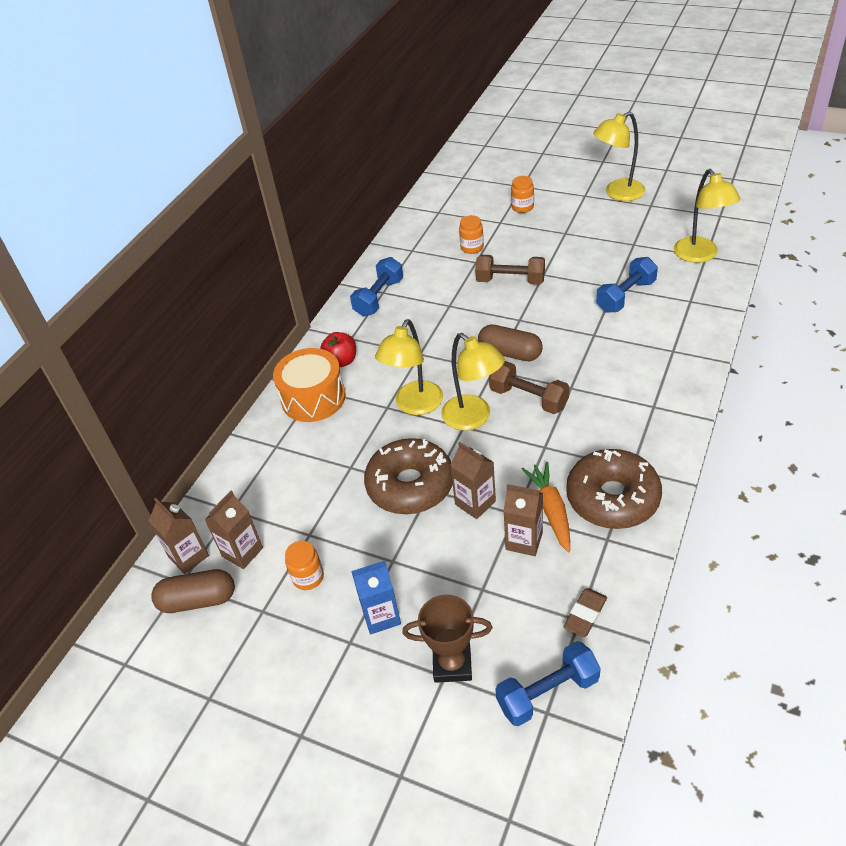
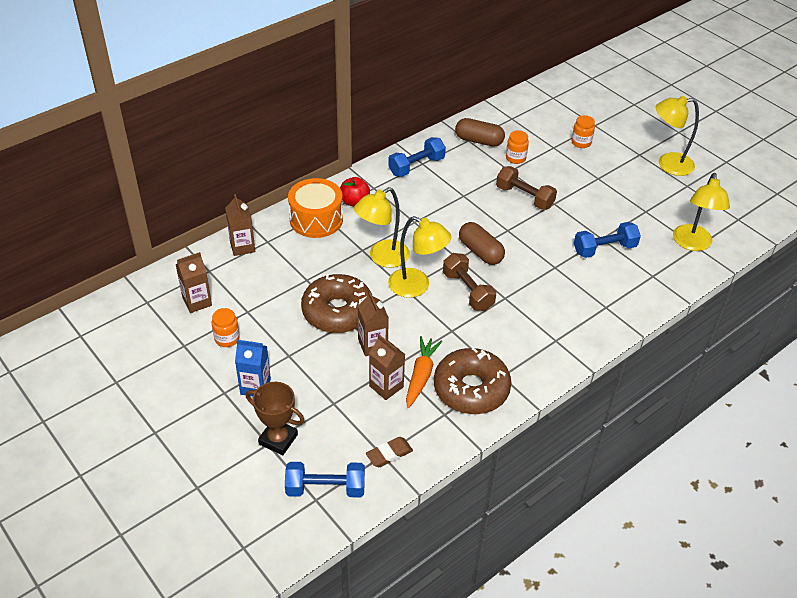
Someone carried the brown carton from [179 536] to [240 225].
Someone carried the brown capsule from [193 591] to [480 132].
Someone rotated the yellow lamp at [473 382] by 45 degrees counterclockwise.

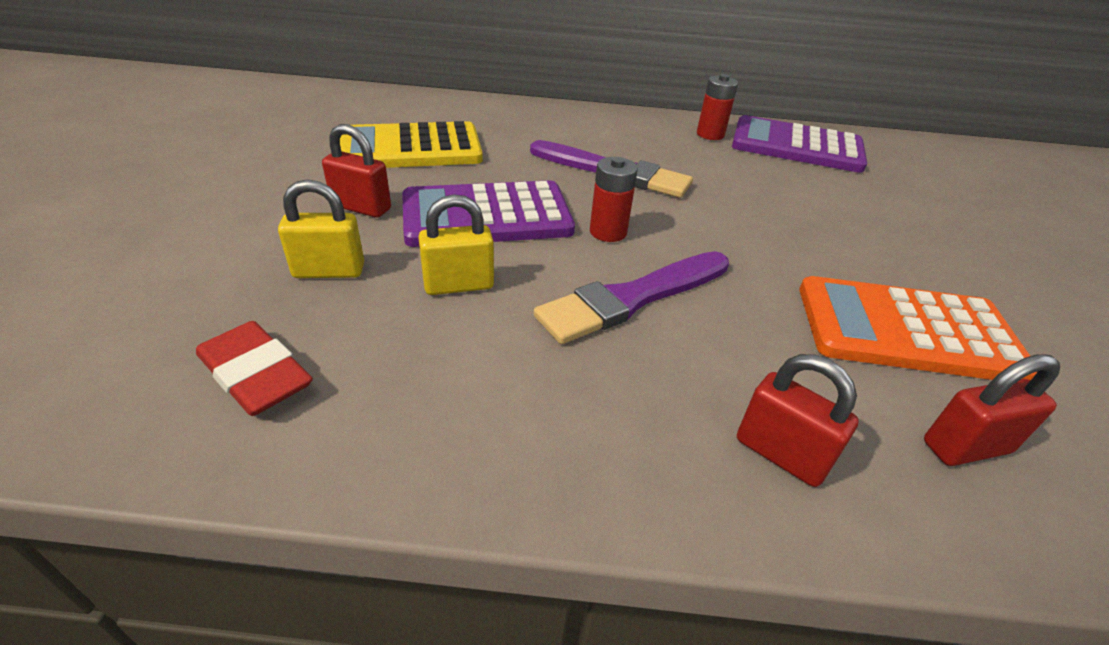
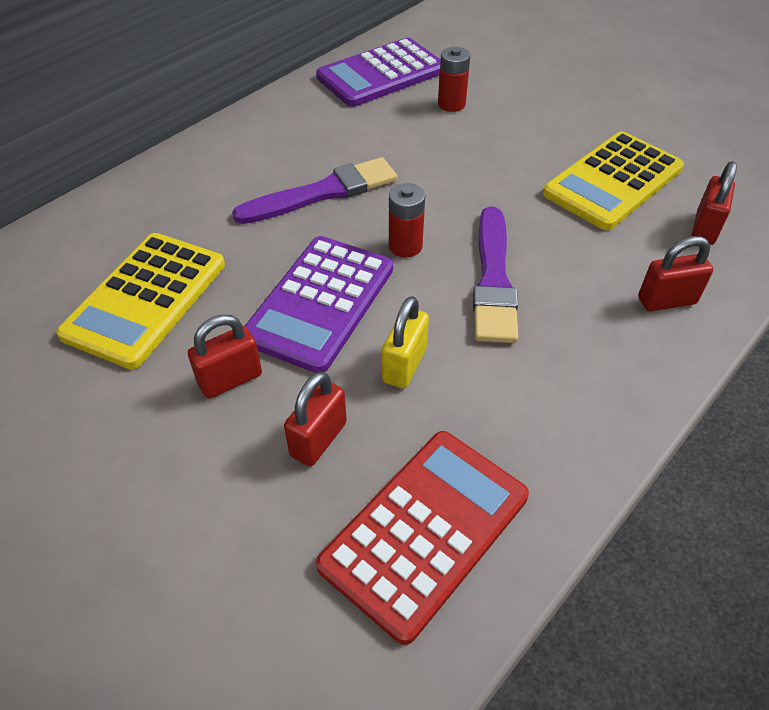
Someone carried the red battery from [717 107] to [454 79].
Someone swapped the red eraser at [254 368] for the red calculator at [422 538].
Someone repainted the yellow padlock at [321 229], which became the red padlock at [315 418].
Someone repainted the orange calculator at [918 328], which became the yellow calculator at [613 180].

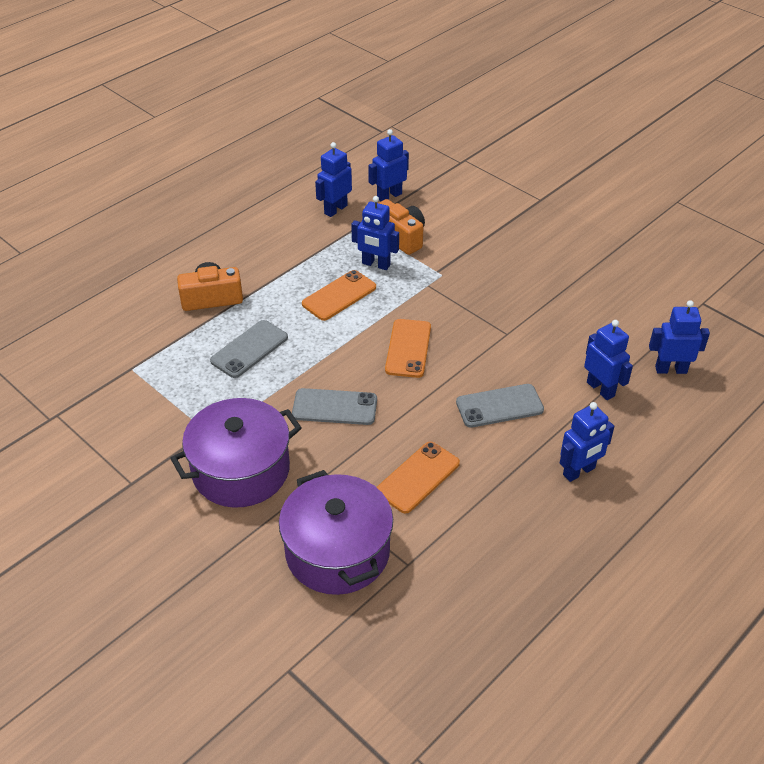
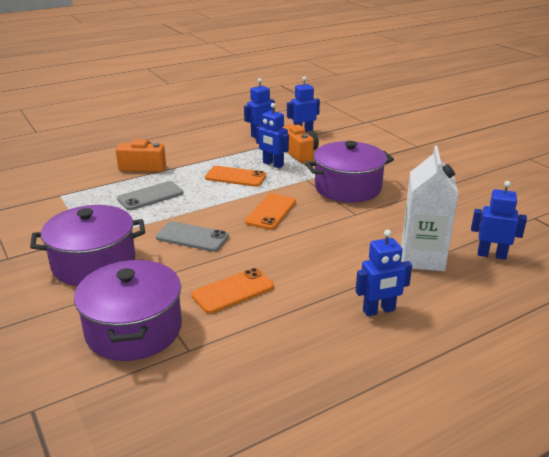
Someone took away the grey phone at [500 406].
Someone put down the purple pot at [349 172].
Someone swapped the blue robot at [608 360] for the white carton at [430 208].
Someone rotated the orange phone at [339 295] by 45 degrees clockwise.

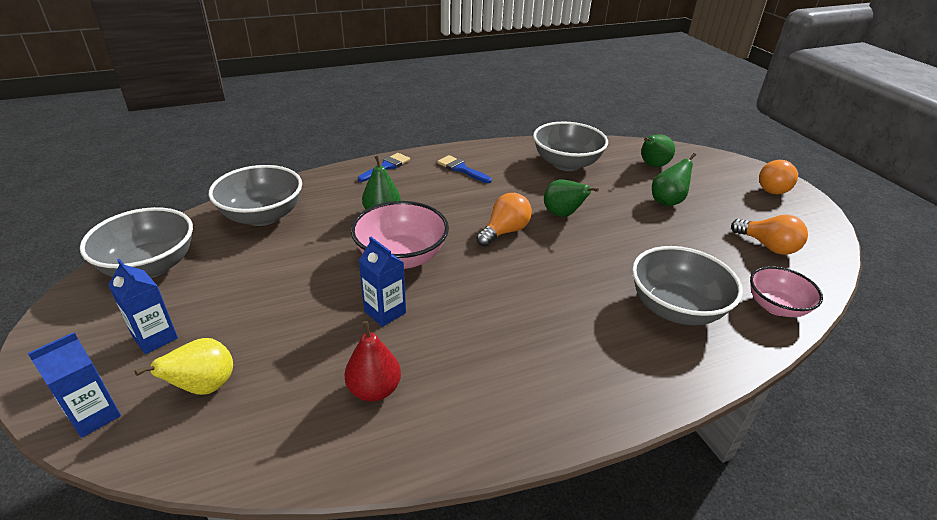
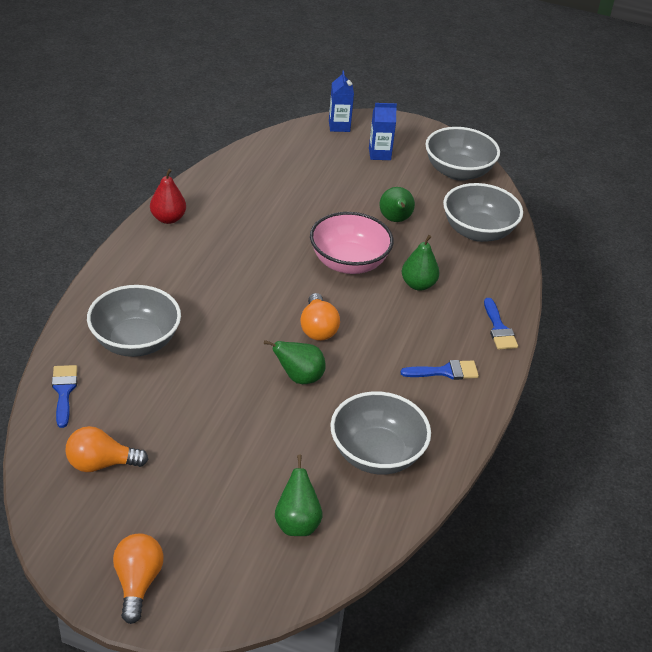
Someone took away the yellow pear at [183 366].
Someone took away the blue carton at [382 282].
Someone carried the red pear from [372 361] to [168 196].
Someone carried the green pear from [674 179] to [397 204].
Someone swapped the pink bowl at [786 291] for the blue brush at [64 396].

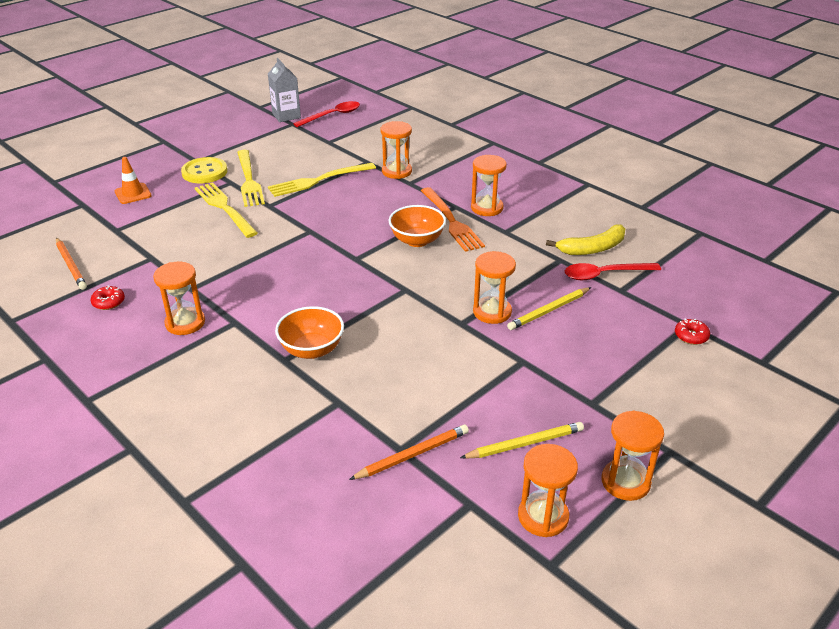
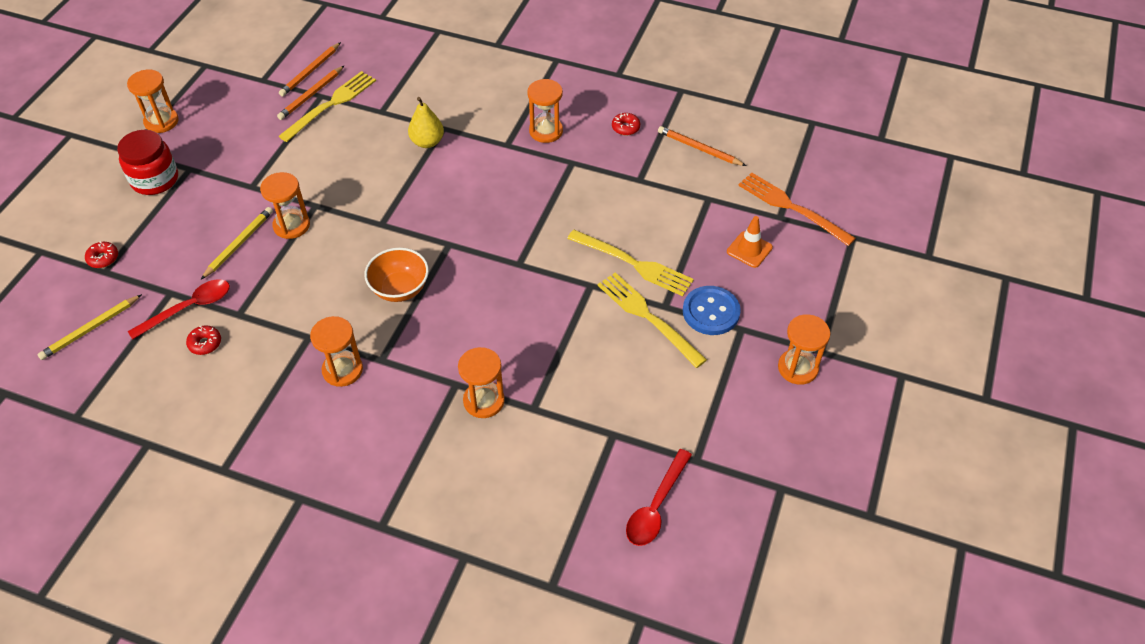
Someone took away the grey carton at [284 90].
Someone put down the red jar at [147 162].
Someone put down the orange pencil at [310 69].
Someone carried the yellow fork from [322 180] to [327 106].
Someone carried the orange fork from [453 219] to [797 209].
Someone carried the yellow pencil from [522 440] to [89 327].
Someone carried the orange hourglass from [548 490] to [804 349].
Someone swapped the orange bowl at [309 332] for the yellow pear at [426 122].
Someone swapped the yellow banana at [585 240] for the red donut at [203 340].
Someone repainted the yellow button at [204 170], which became the blue button at [712 310].

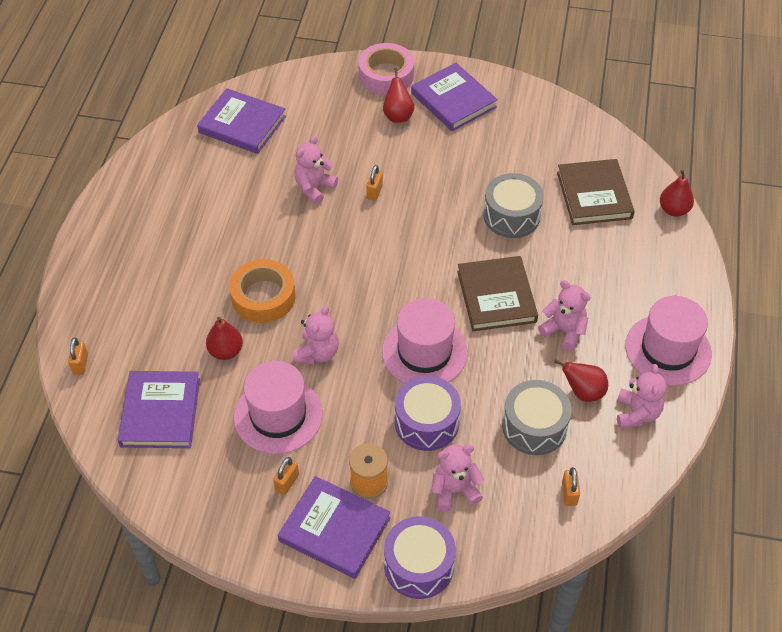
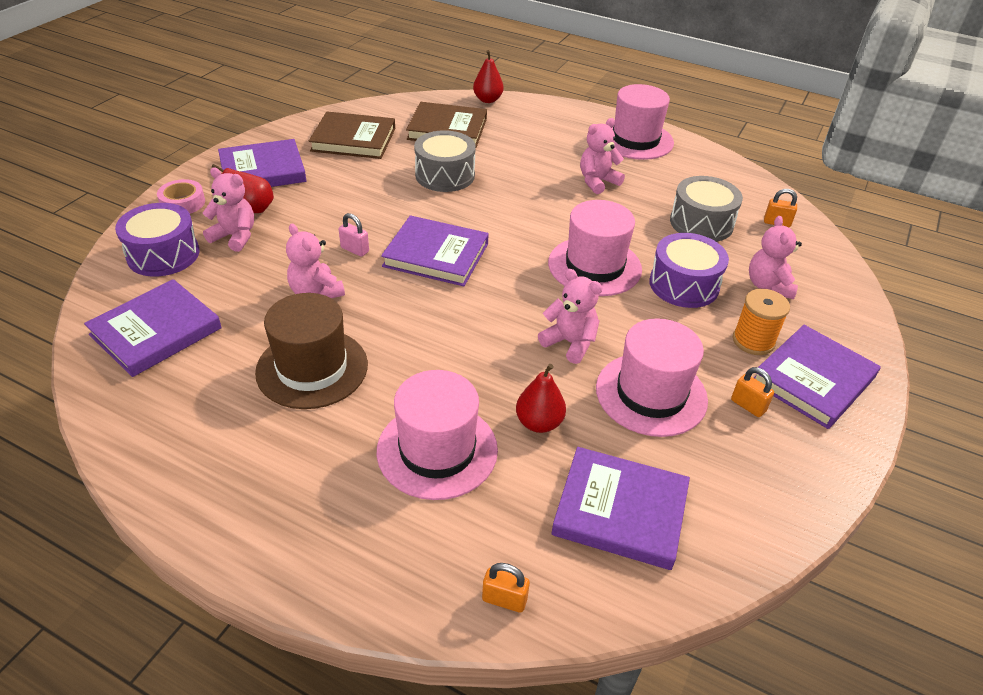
Someone took away the orange tape at [262 291].
Someone took away the red pear at [581 380].
Someone put down the brown hat at [311 351].
Someone put down the pink hat at [437 435].
Someone put down the purple book at [435 250].
Someone carried the purple drum from [420 557] to [157 239].
Someone carried the brown book from [497 293] to [352 135].
Someone carried the pink teddy bear from [642 396] to [228 210].
Someone repainted the orange padlock at [374 183], which became the pink padlock at [354 235].
Someone scaled the pink tape at [386 69] by 0.63.

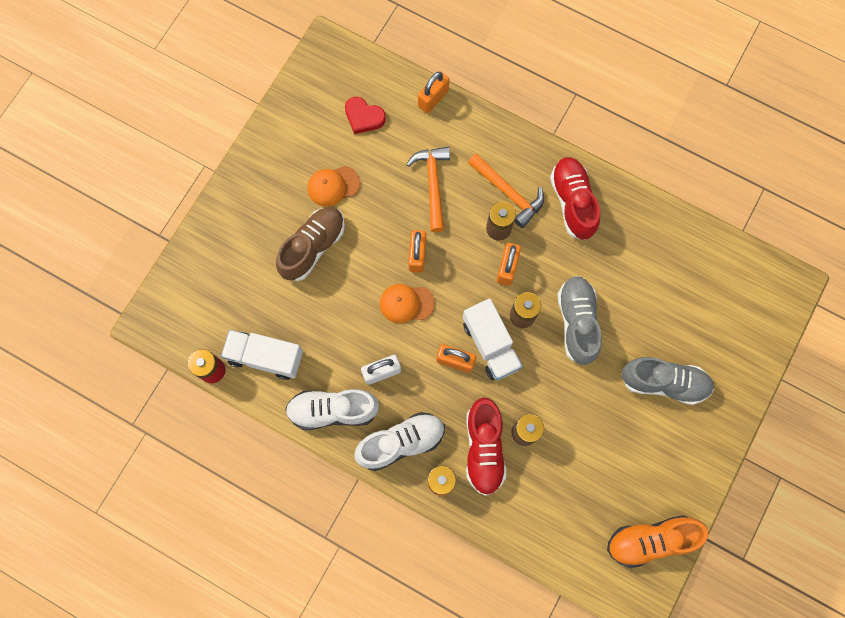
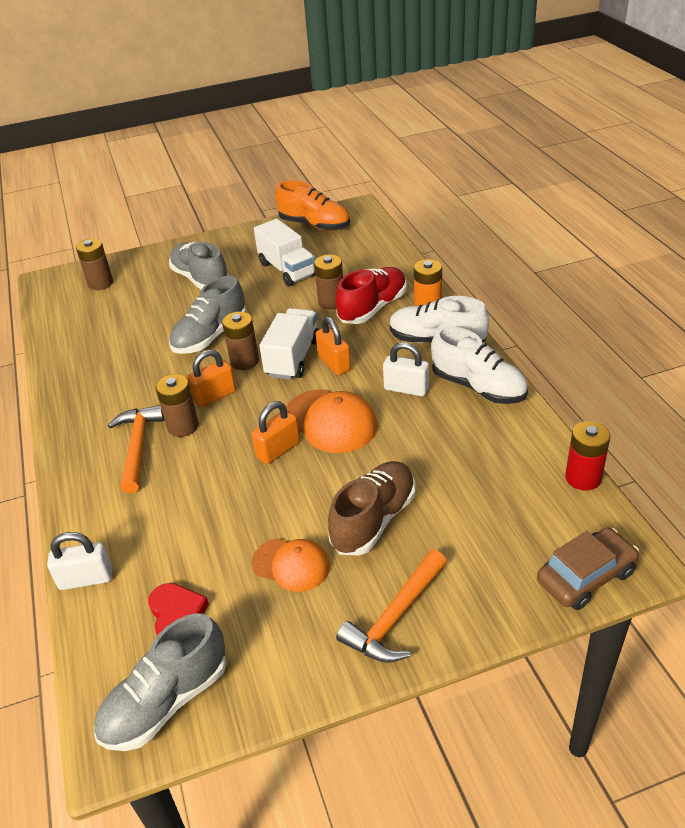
Someone took away the red shoe at [575 198].
Someone put down the brown battery at [94 264].
Someone put down the grey shoe at [160 682].
Someone put down the brown car at [588 568].
Someone carried the white truck from [262 355] to [284 252].
Someone carried the orange hammer from [428 189] to [391 606].
Someone repainted the orange padlock at [433 92], which became the white padlock at [79 561].
Someone rotated the brown shoe at [310 244] by 135 degrees clockwise.
Someone scaled the orange cap at [407 303] by 1.50.

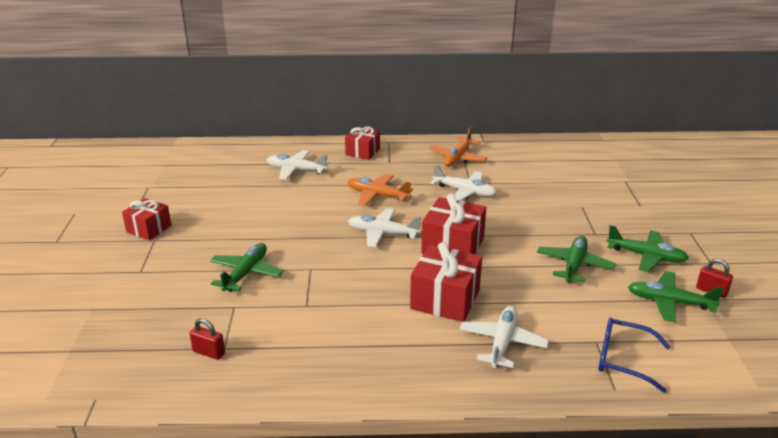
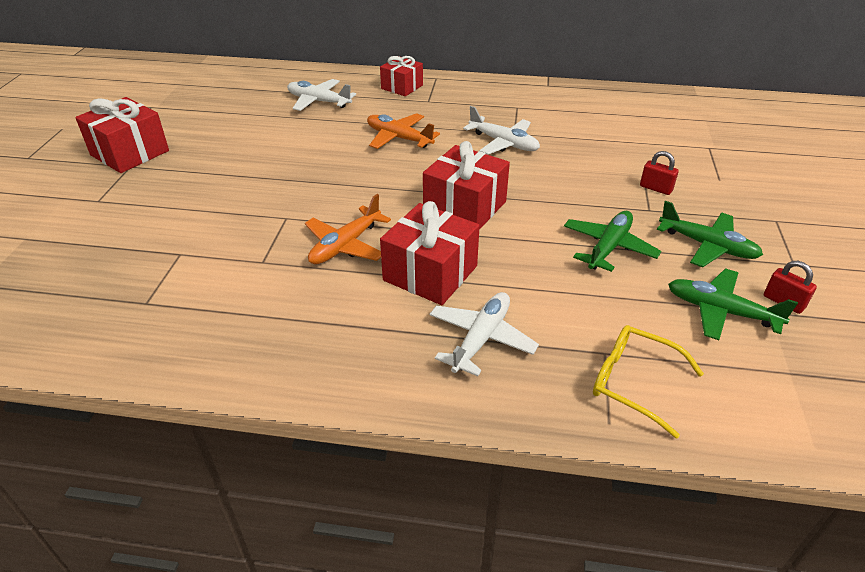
Someone took away the green plane at [246 267].
Someone took away the white plane at [384 227].
Someone carried the red padlock from [207 339] to [659 173].
Someone carried the orange plane from [458 147] to [348 229].
Someone repainted the blue glasses at [634 355], which became the yellow glasses at [648 382].
Someone scaled the red gift at [147 219] by 1.55.

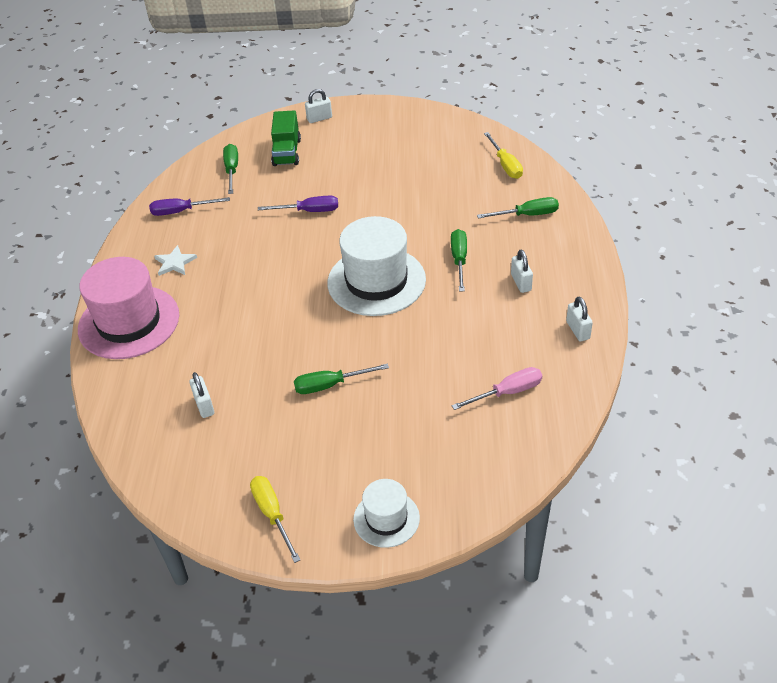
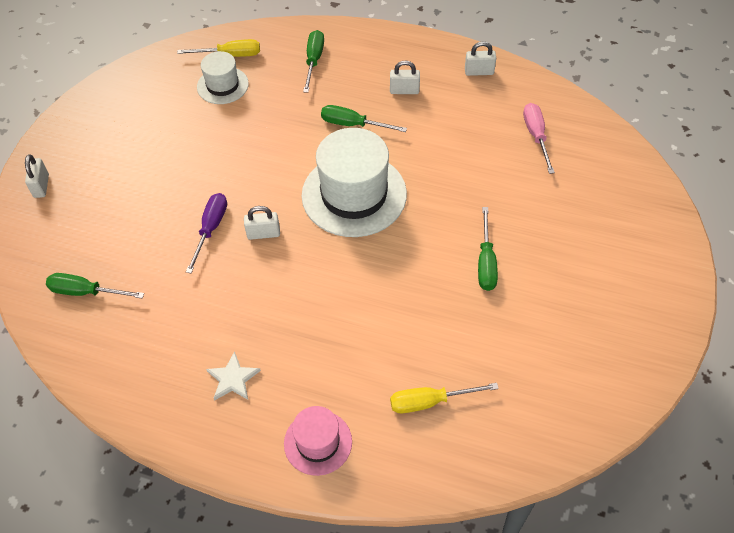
Someone took away the purple screwdriver at [189 206].
Someone took away the green truck at [286 138].
Someone carried the white padlock from [201 395] to [262 223].
Someone carried the yellow screwdriver from [275 519] to [444 398].
Someone carried the white hat from [386 513] to [223 77].
Someone scaled the pink hat at [128 308] by 0.54.

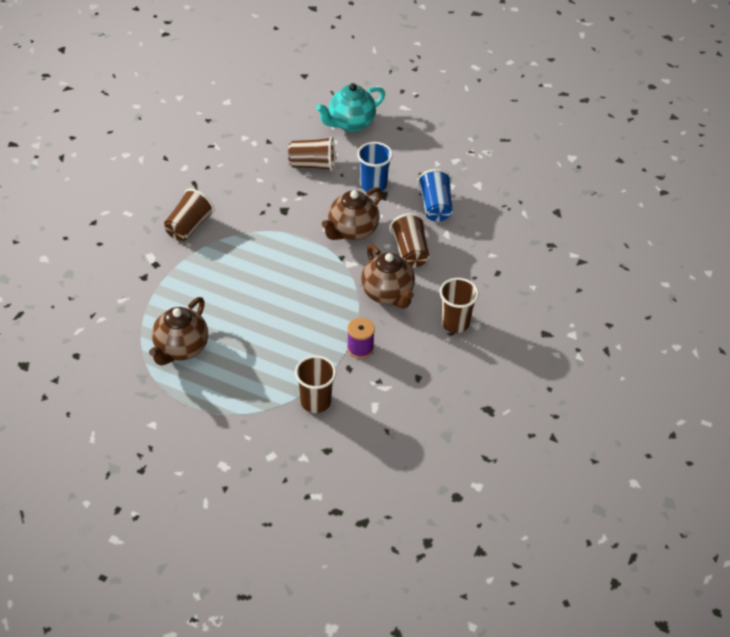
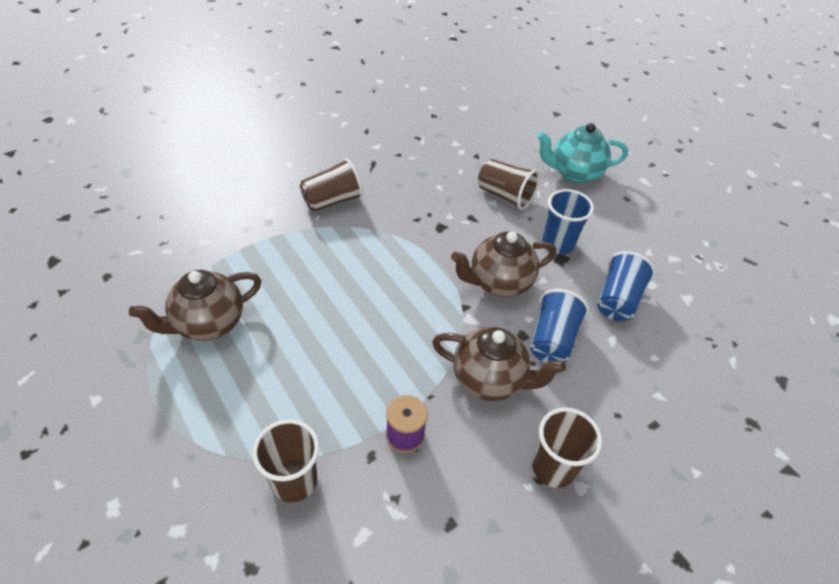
Someone repainted the brown cup at [409 240], which became the blue cup at [559 326].
Someone rotated the brown teapot at [388 276] by 75 degrees counterclockwise.

